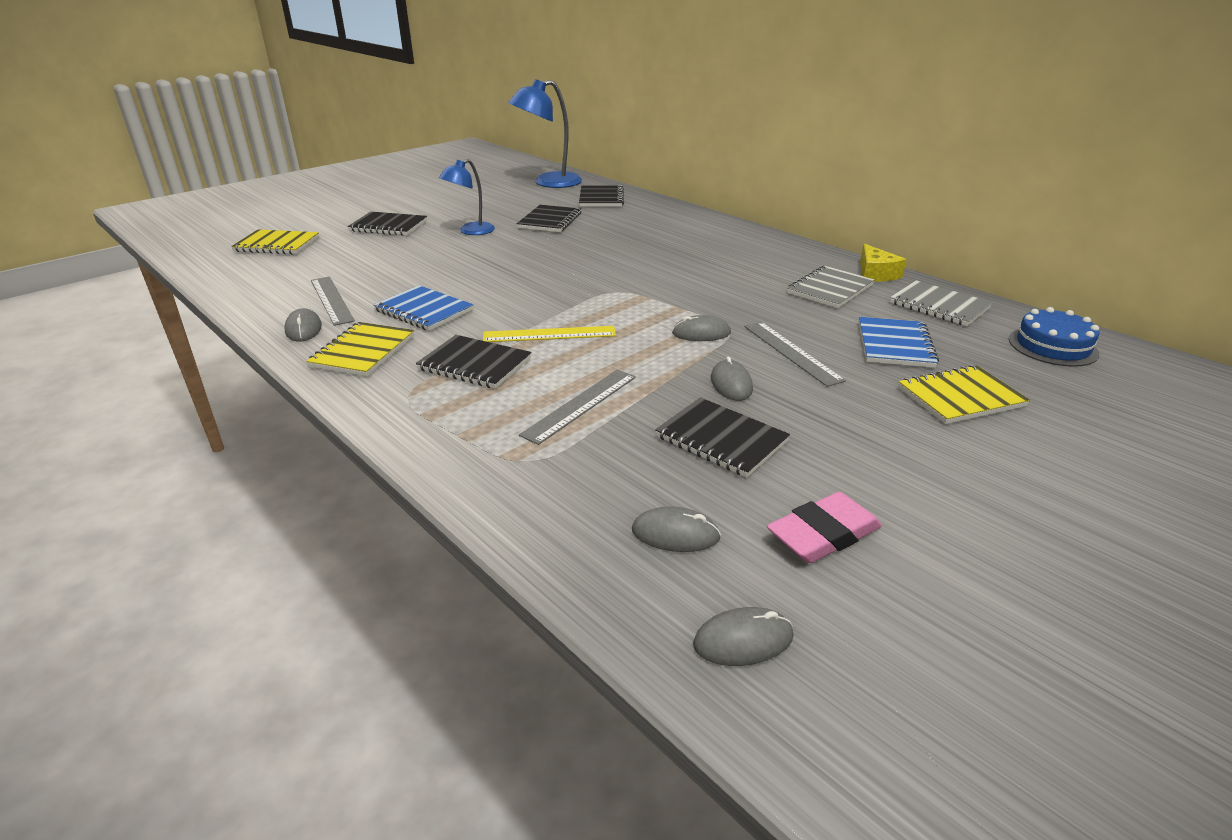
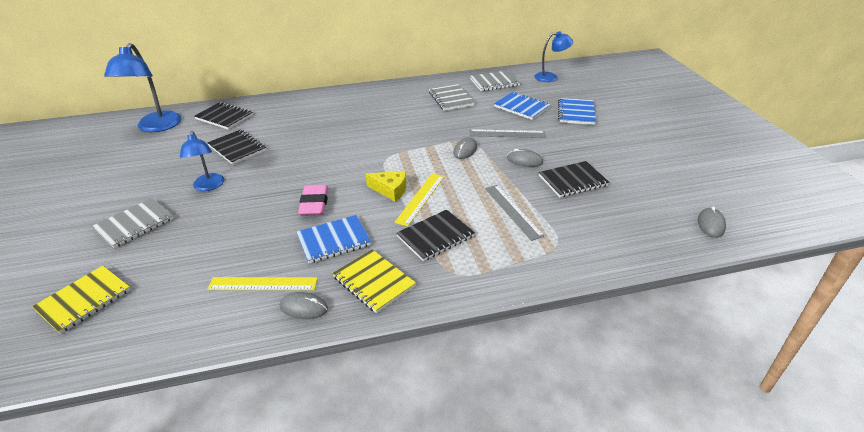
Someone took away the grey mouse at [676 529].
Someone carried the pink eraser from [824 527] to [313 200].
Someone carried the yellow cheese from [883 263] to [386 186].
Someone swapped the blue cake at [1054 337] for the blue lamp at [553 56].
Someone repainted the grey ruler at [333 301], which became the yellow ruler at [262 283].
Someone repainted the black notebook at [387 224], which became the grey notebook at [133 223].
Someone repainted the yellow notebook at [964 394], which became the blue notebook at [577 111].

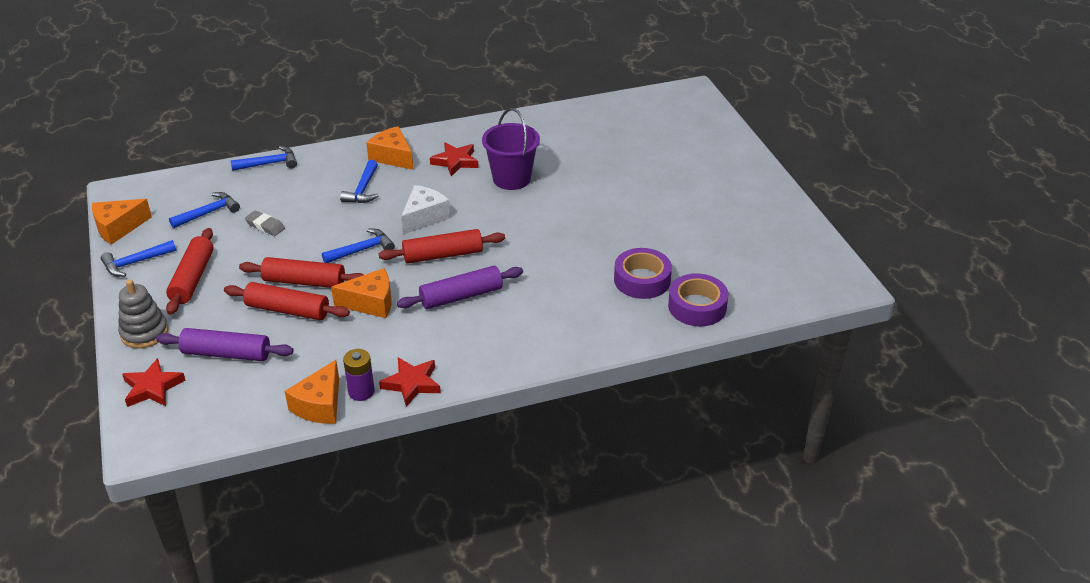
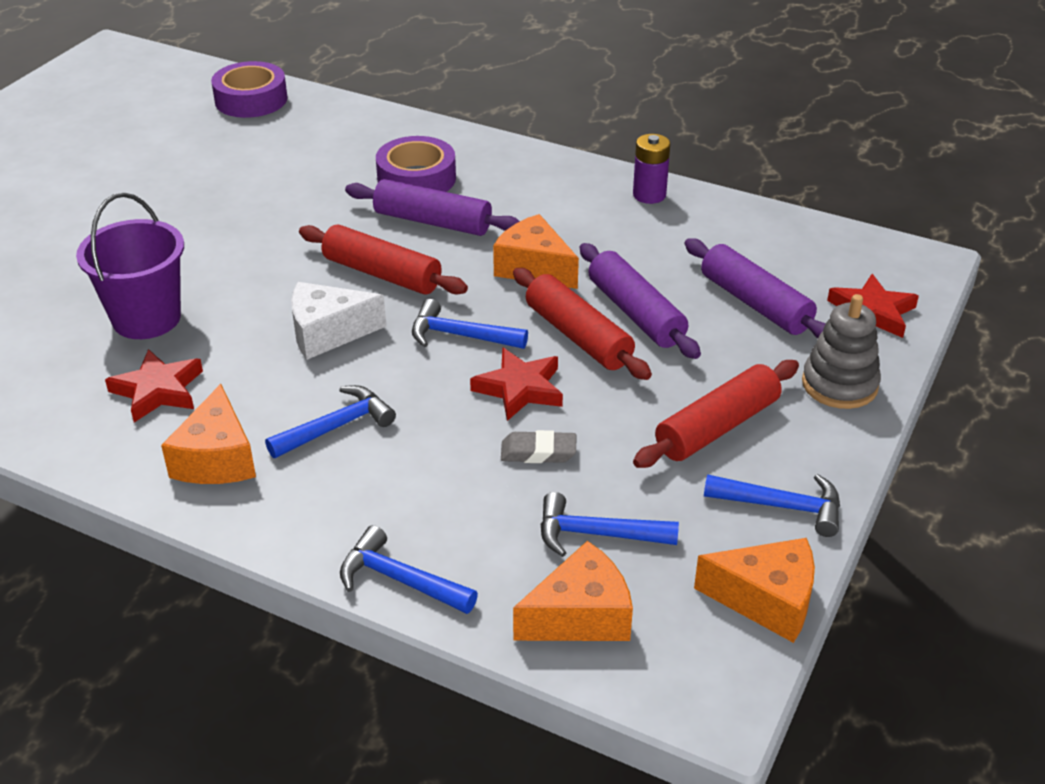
Someone carried the orange cheese from [312 392] to [573 591].
Someone carried the red star from [410 382] to [516 384].
Someone carried the purple tape from [643 273] to [416 164].
Someone repainted the red rolling pin at [287 301], which became the purple rolling pin at [640 301].
Someone rotated the grey eraser at [265 223] by 75 degrees counterclockwise.

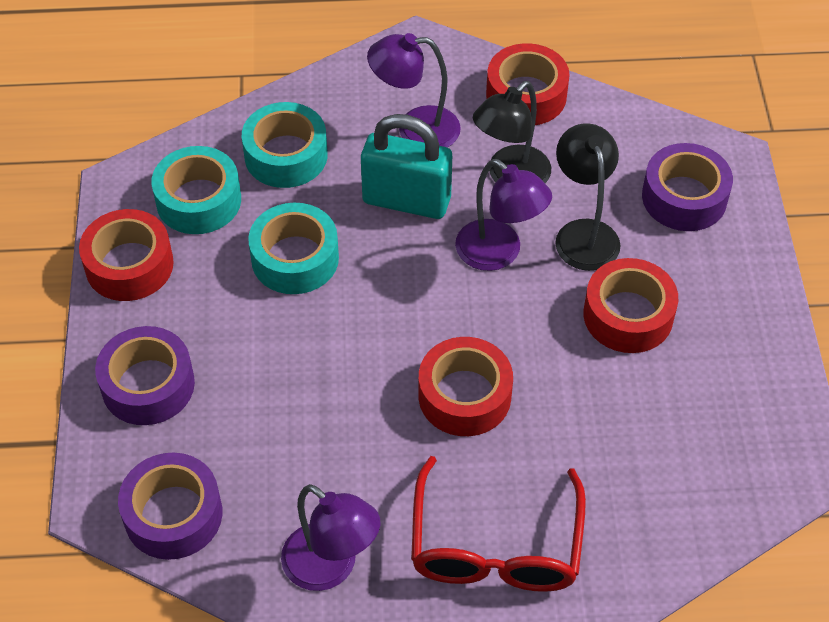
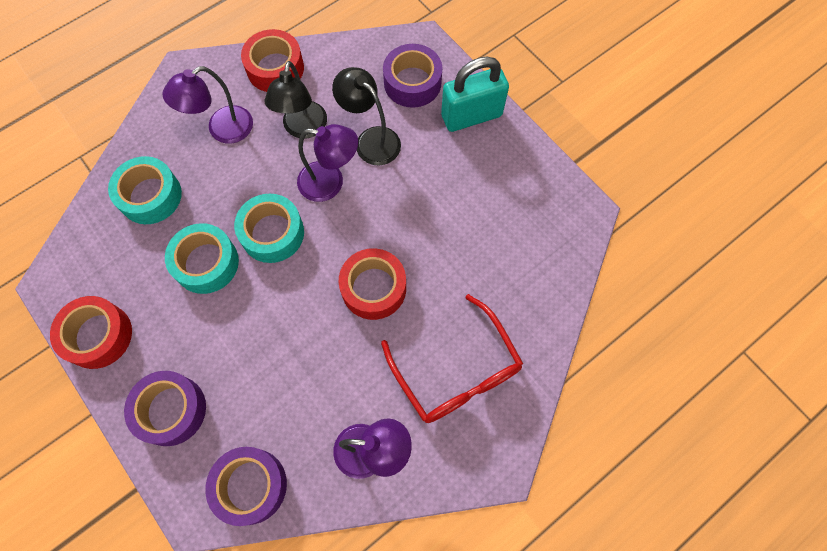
Someone took away the red tape at [631 305].
Someone carried the turquoise tape from [196 190] to [269 228].
Someone carried the turquoise padlock from [406 166] to [475 94].

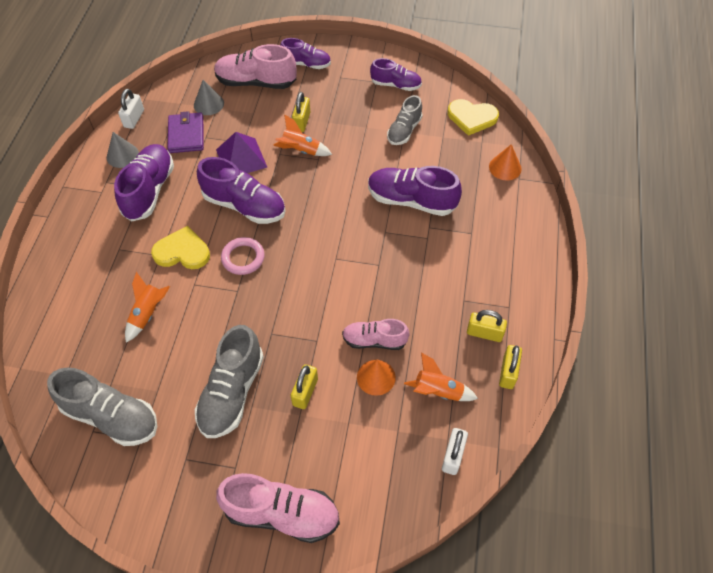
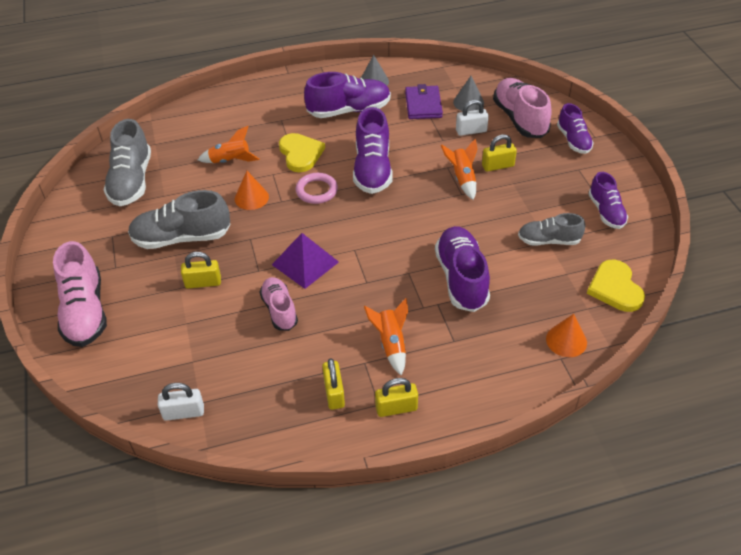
Someone carried the white padlock from [131 109] to [472 118].
Someone carried the purple pyramid from [241 152] to [305 261].
Someone carried the orange cone from [376 377] to [252 190].
Someone carried the orange rocket from [441 377] to [386 337].
Someone carried the yellow padlock from [510 367] to [396 397].
Someone rotated the purple wallet at [185 132] by 60 degrees counterclockwise.

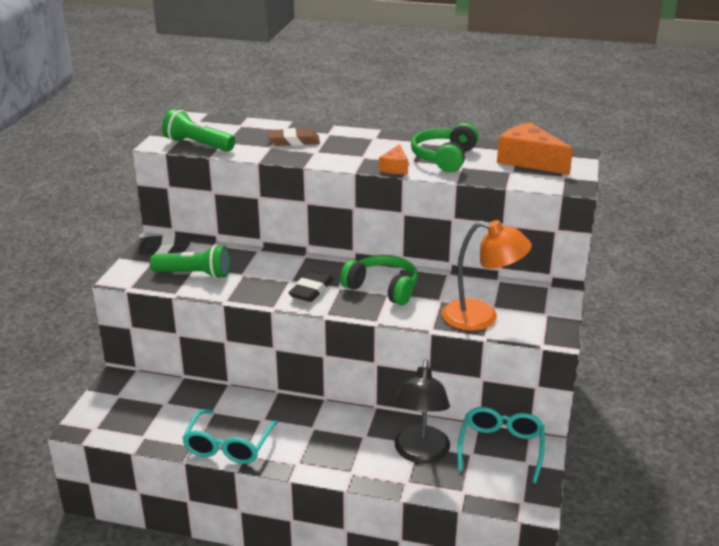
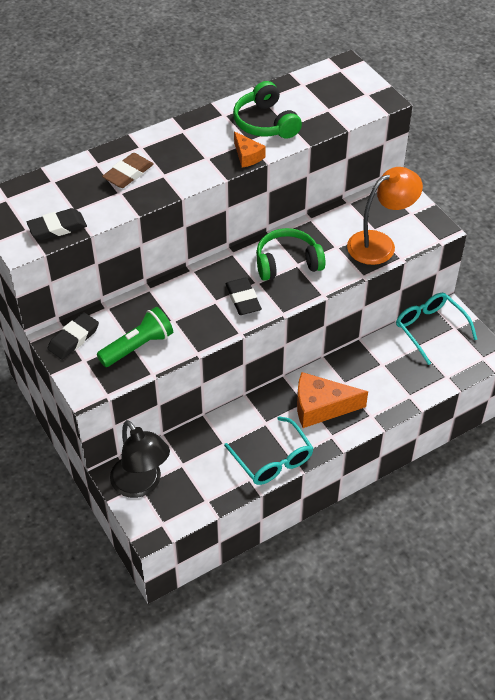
Someone carried the black lamp from [422 411] to [140 459].
Someone carried the orange cheese from [535 148] to [332 400].
Someone swapped the green flashlight at [198 130] for the black eraser at [57 224].

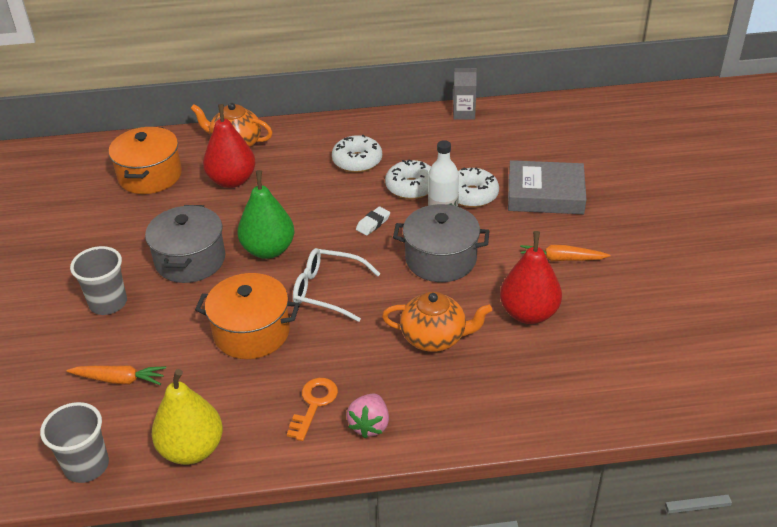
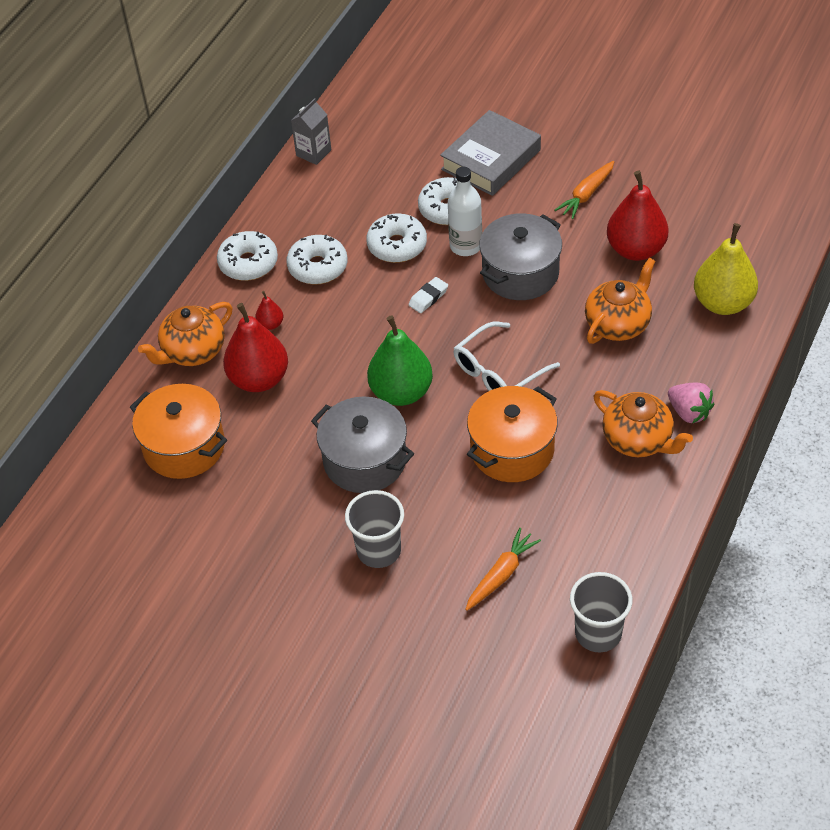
Someone put down the white donut at [247 256].
Someone put down the red pear at [269 310].
Someone carried the yellow pear from [187 417] to [726 269].
Someone swapped the orange key at [312 409] for the orange teapot at [643 423].
Someone rotated the white eraser at [373 221] by 60 degrees clockwise.

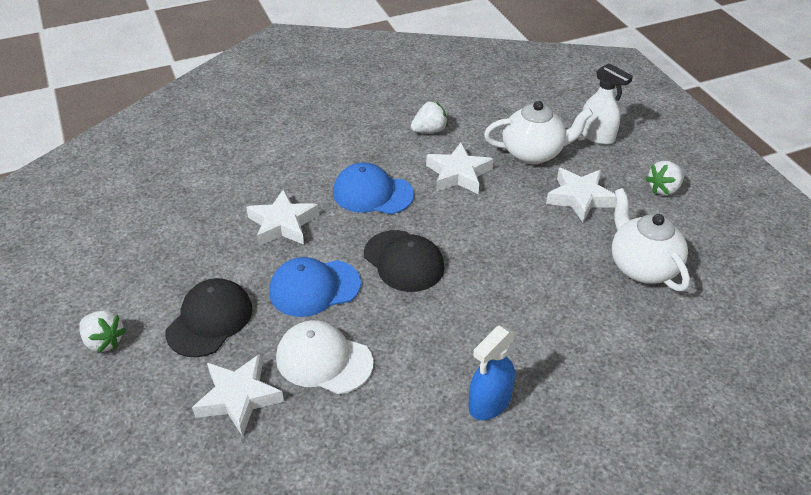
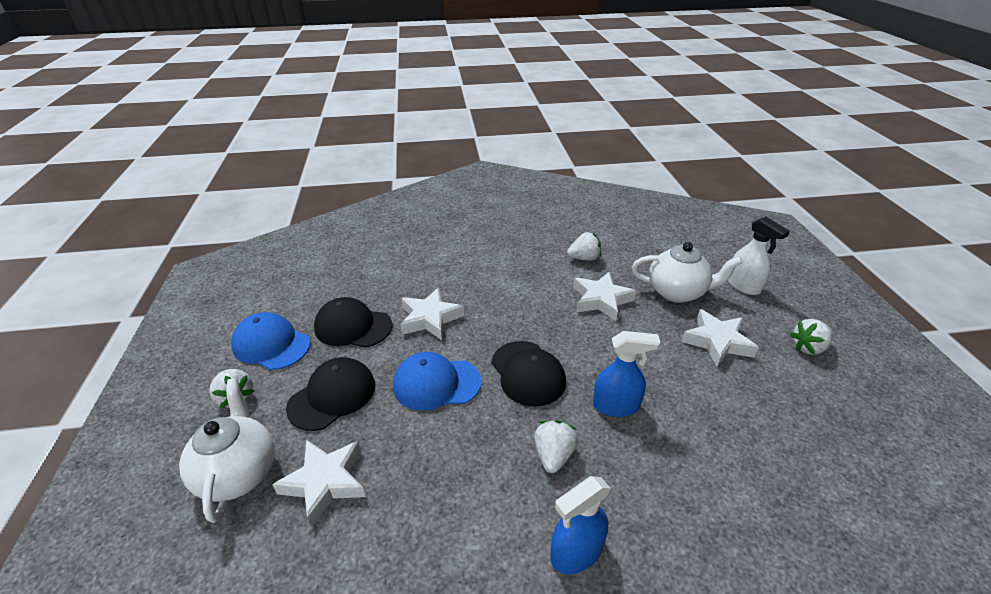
Someone took away the white cap at [324 357].
Someone put down the black cap at [353 322].
Someone put down the white strawberry at [556 446].
Someone put down the blue spray bottle at [627 374].
Someone carried the blue cap from [373 188] to [271 341].
Someone carried the white teapot from [651 239] to [226 450].

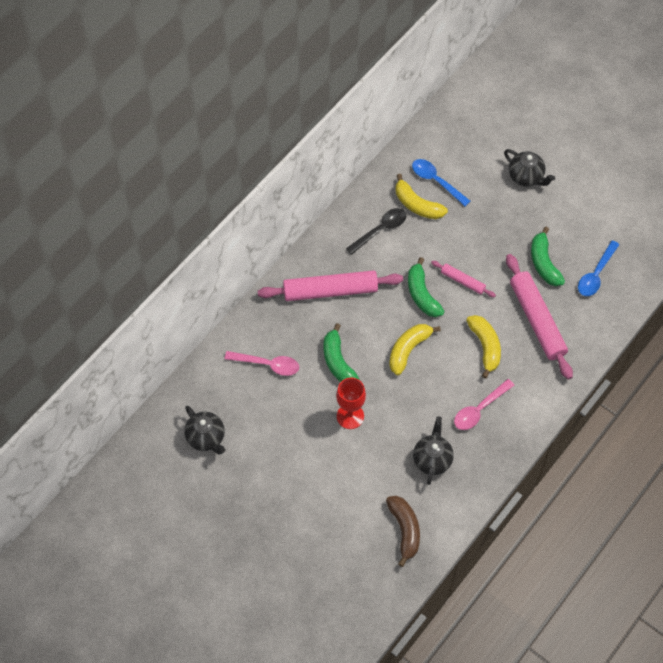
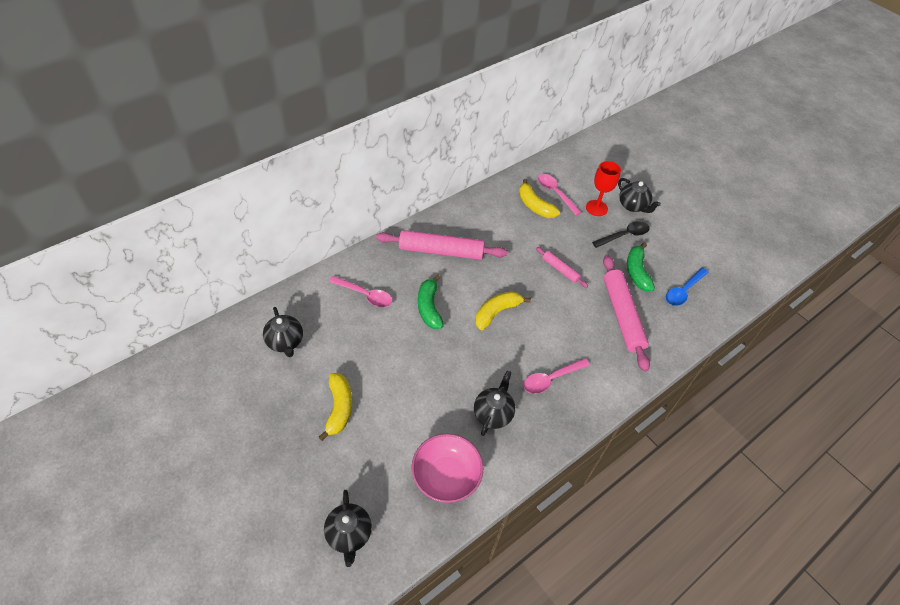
Someone took away the green banana at [426 287].
Someone put down the black teapot at [348 528].
Someone carried the red goblet from [351 403] to [603 188].
Someone carried the black spoon from [376 231] to [621 234].
Someone carried the yellow banana from [483 347] to [335 407].
Someone swapped the brown banana at [403 531] for the pink bowl at [447 468].
Someone repainted the blue spoon at [441 182], which became the pink spoon at [559 194].

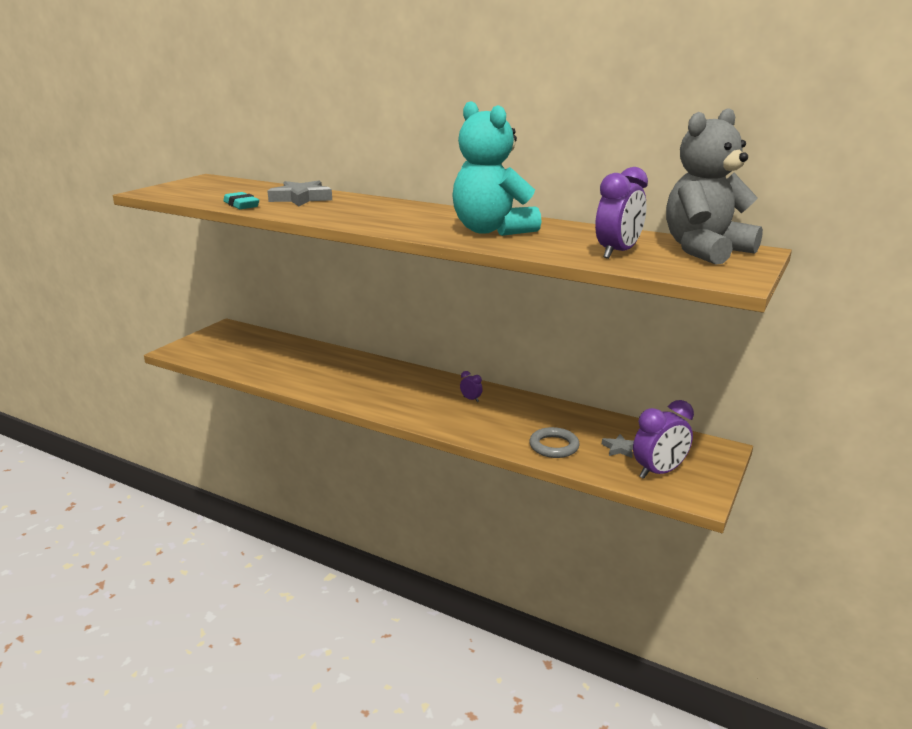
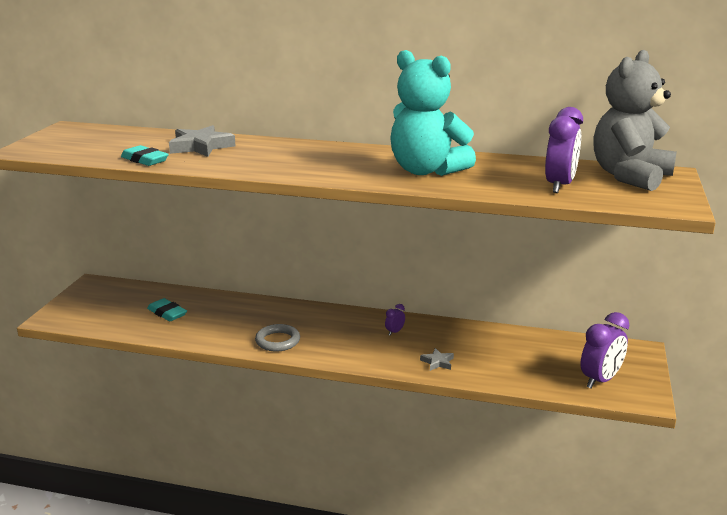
Someone put down the turquoise eraser at [167 309].
Someone carried the grey ring from [554 442] to [277 337].
Someone carried the grey star from [618 446] to [437 359].
Someone rotated the purple clock at [471 386] by 75 degrees counterclockwise.

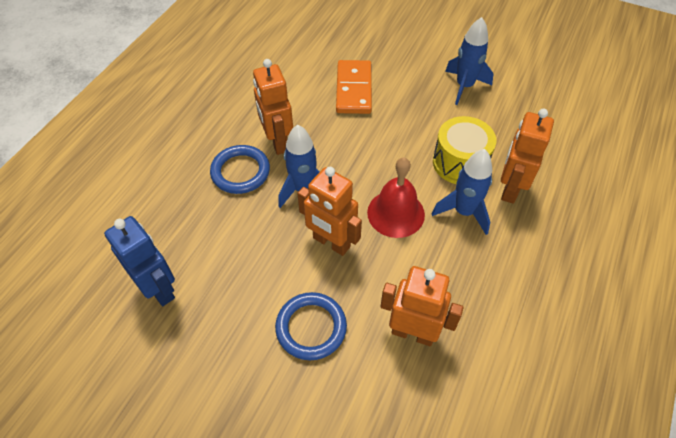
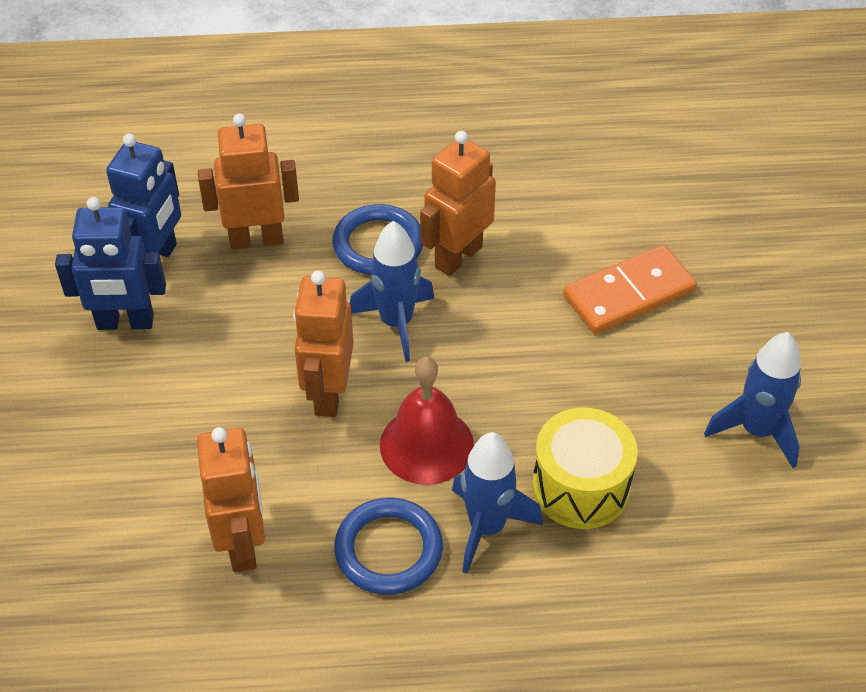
Someone put down the blue robot at [110 263].
Someone carried the blue ring from [311 326] to [388 546].
Someone carried the orange robot from [527 156] to [248 182].

